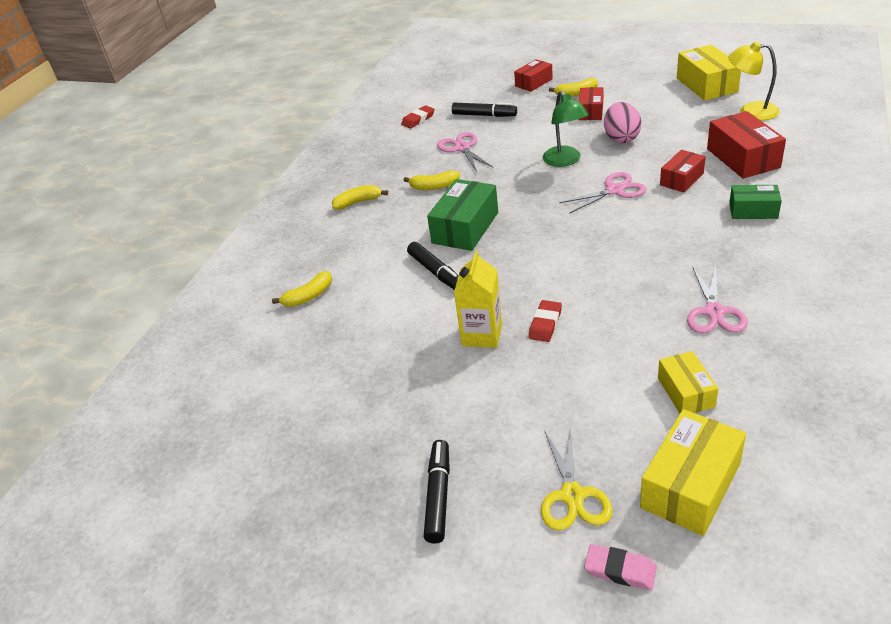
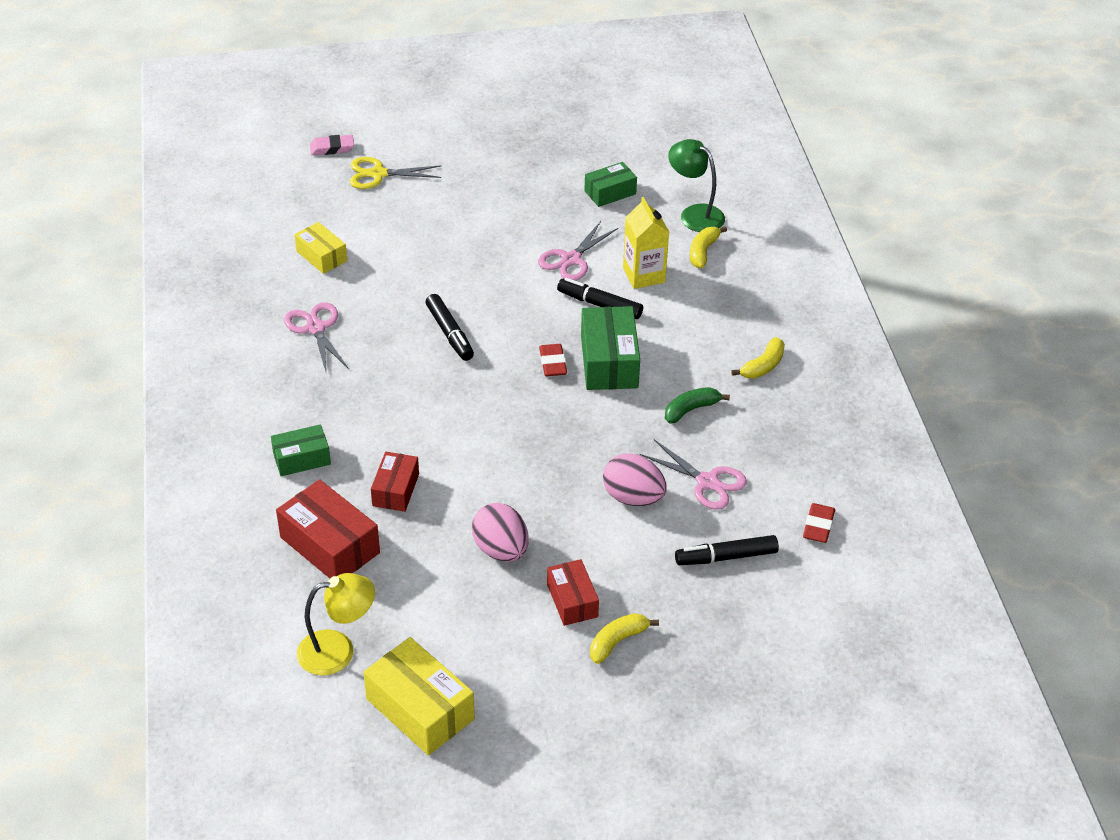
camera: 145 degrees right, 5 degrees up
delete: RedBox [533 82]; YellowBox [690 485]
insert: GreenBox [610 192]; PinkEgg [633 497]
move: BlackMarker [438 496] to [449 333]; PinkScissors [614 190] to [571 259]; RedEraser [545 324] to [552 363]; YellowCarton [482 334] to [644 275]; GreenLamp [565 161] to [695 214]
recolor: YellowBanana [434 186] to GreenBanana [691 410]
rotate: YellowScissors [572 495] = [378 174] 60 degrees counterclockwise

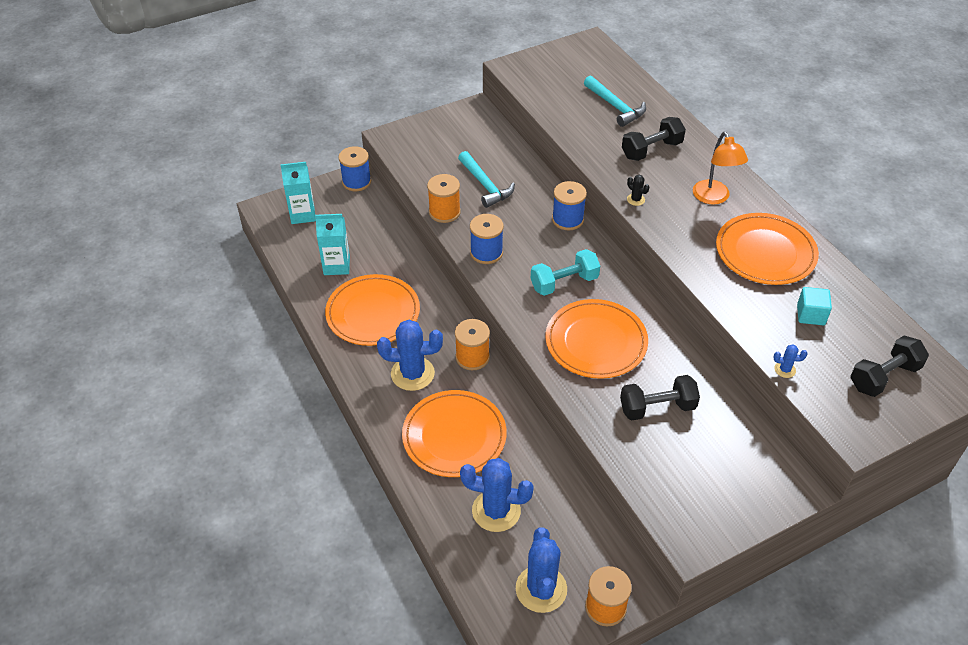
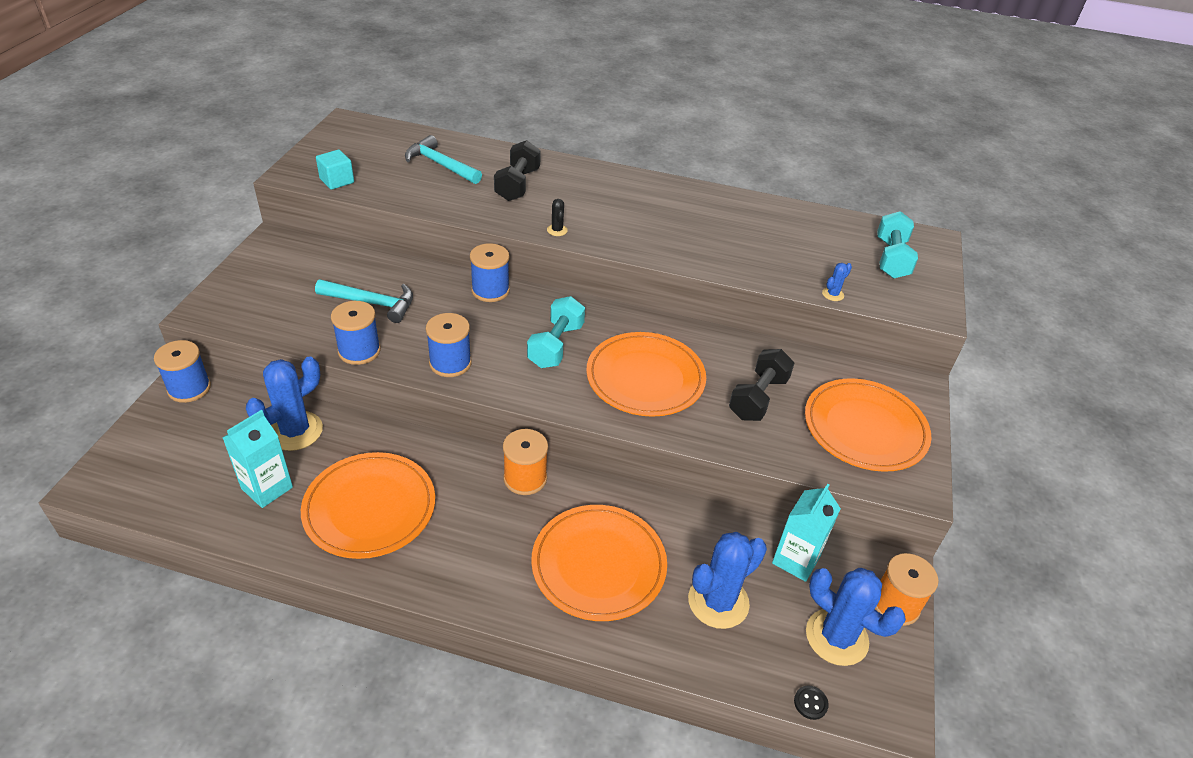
camera: 50 degrees left, 5 degrees down
delete: OrangeLamp [714 198]
insert: BlackButton [810 703]
move: BlueCactus [412 374] to [295 431]; TurquoiseCube [810 315] to [337 181]; TurquoiseCarton [302 214] to [796 560]; OrangePlate [765 252] to [865 428]
recolor: OrangeSpool [444 212] to BlueSpool [359 351]; BlackDumbbell [884 377] to TurquoiseDumbbell [891 259]
rotate: TurquoiseHammer [615 107] = [440 164] 150 degrees counterclockwise; BlackCactus [635 199] = [557 230] 75 degrees clockwise

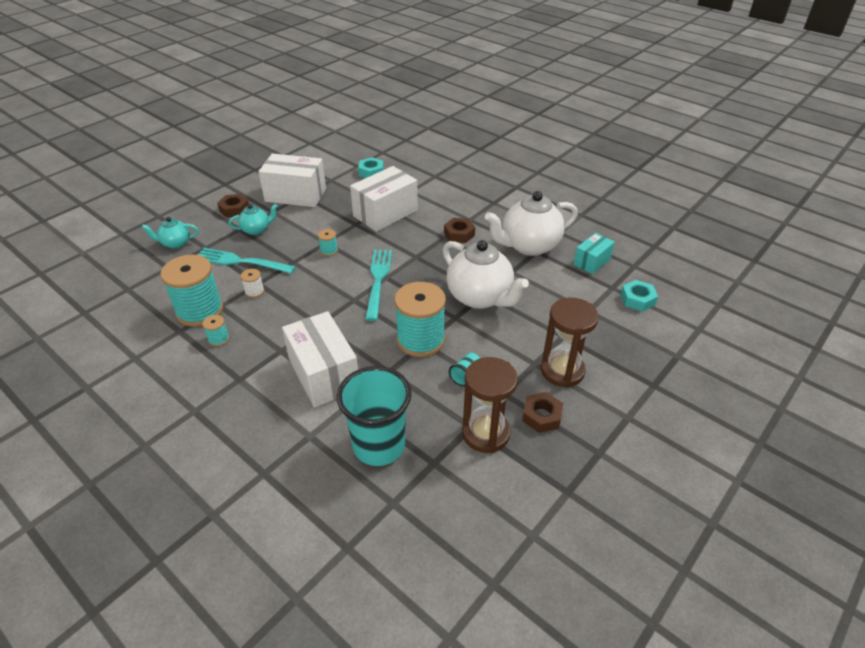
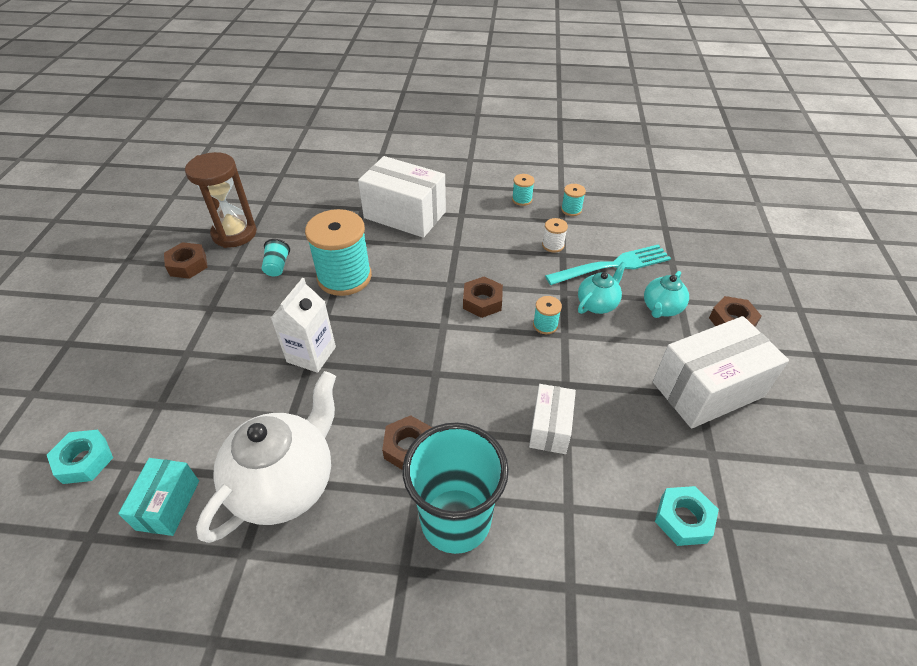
camera: 145 degrees right, 5 degrees up
delete: TurquoiseFork [378 280]; BrownHourglass [562 371]
insert: BrownNut [482 301]
move: TurquoiseCup [379 446] to [455 520]; TurquoiseTeapot [175 243] to [597 304]
replace: WhiteTeapot [480 297] to WhiteCarton [311 354]
resize: WhiteBox [385 213] = [550 428] x0.56; TurquoiseSpool [200 311] = [571 210] x0.43

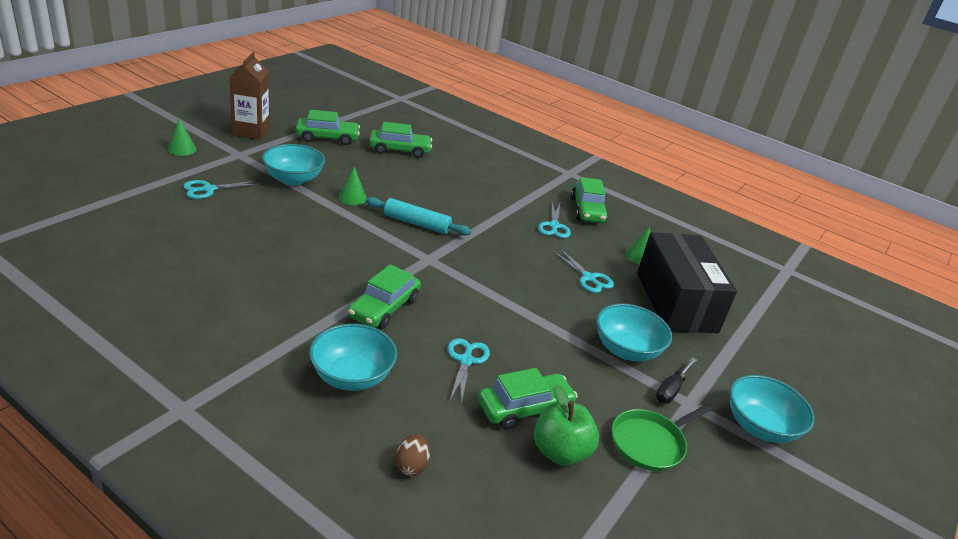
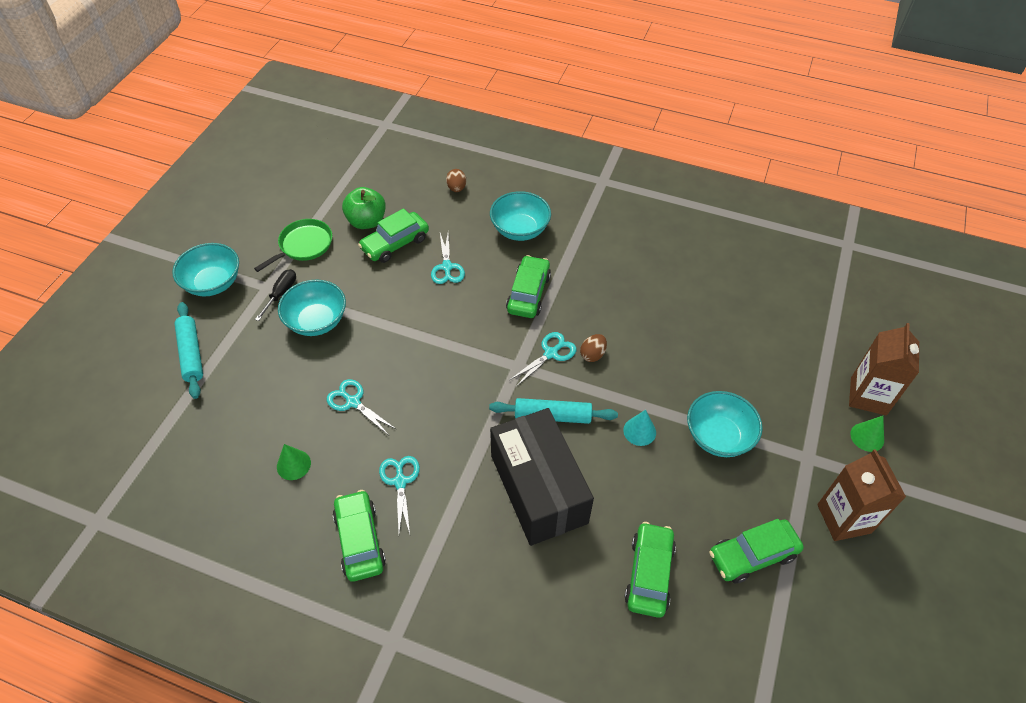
camera: 170 degrees right, 20 degrees up
insert: TurquoiseRollingPin [191 354]; BrownEgg [592 354]; BrownCarton [868 396]
move: BlackBox [676 302] to [538 488]; TurquoiseScissors [208 189] to [551 353]
recolor: GreenCone [352 197] to TurquoiseCone [639 431]
rotate: GreenCar [399 150] = [649 574] 120 degrees clockwise

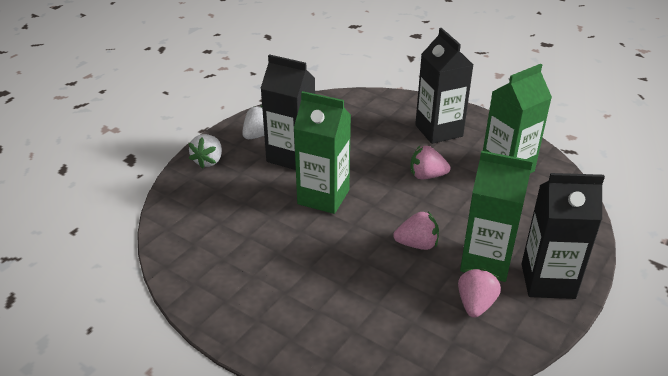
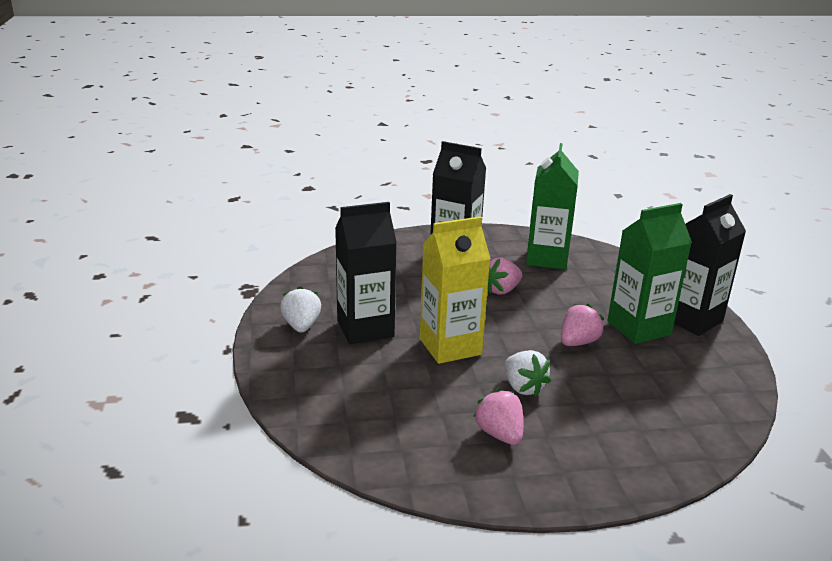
camera: 45 degrees left, 10 degrees down
move: PinkStrawberry [475 304] to [499 434]; WhiteStrawberry [208 161] to [523 387]
recolor: GreenCarton [323 197] to YellowCarton [450 347]

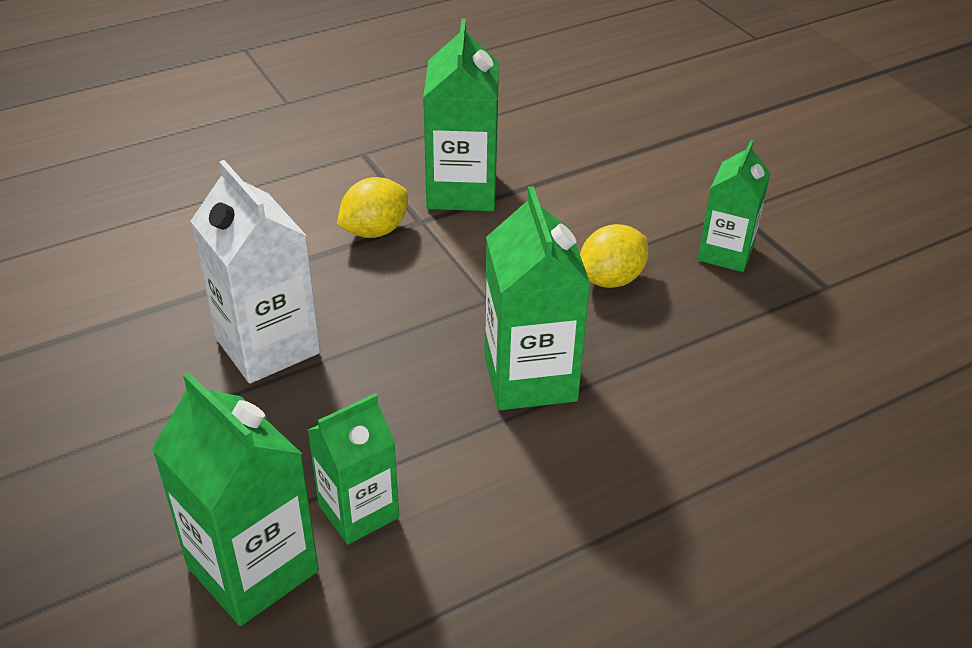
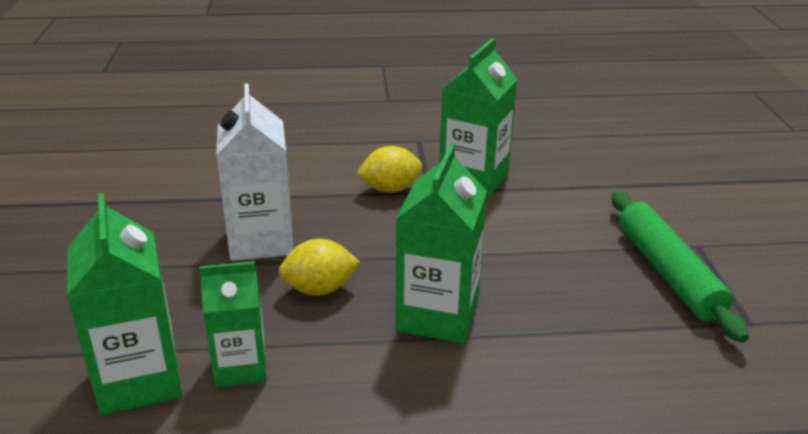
camera: 25 degrees right, 10 degrees down
move: YellowLemon [611 279] to [320 289]
replace: GreenCarton [725 253] to GreenRollingPin [667 273]

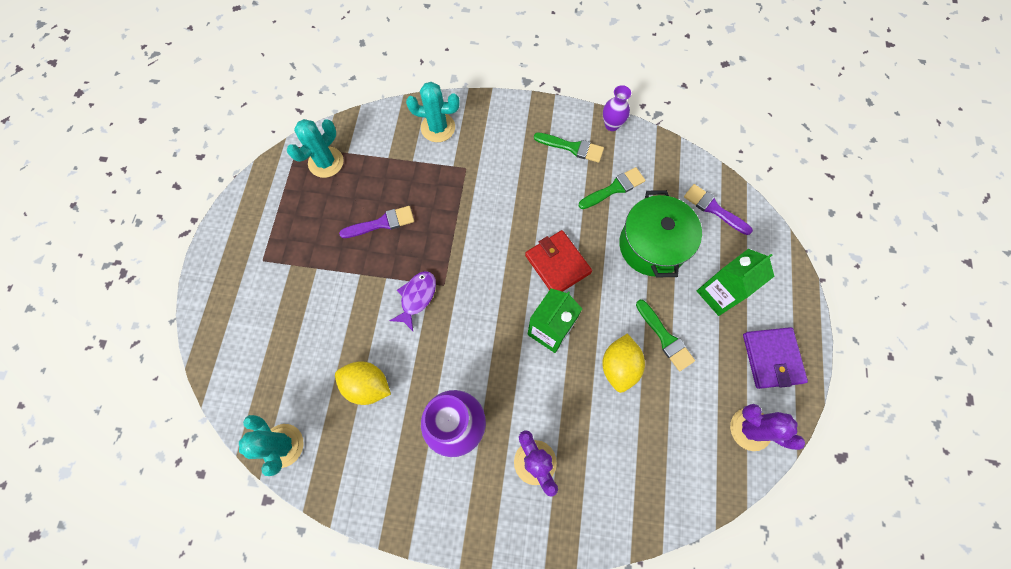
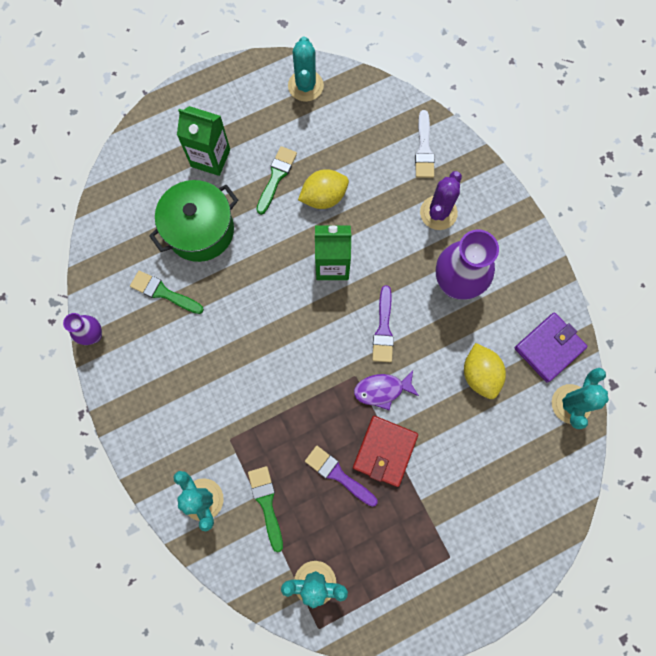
camera: 125 degrees left, 5 degrees up
insert: WhiteBrush [424 149]
move: GreenBrush [572 147] to [266 503]; RedWallet [557 264] to [385 451]; PurpleBrush [714 209] to [383 329]; PurpleWallet [772 358] to [549 348]
recolor: PurpleCactus [750 429] to TurquoiseCactus [305 86]

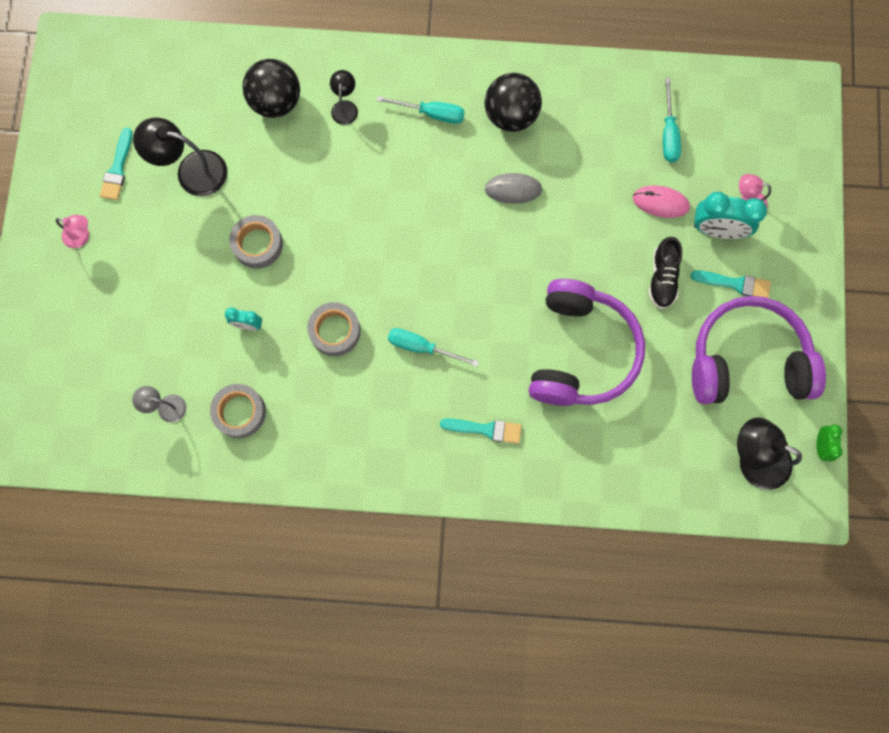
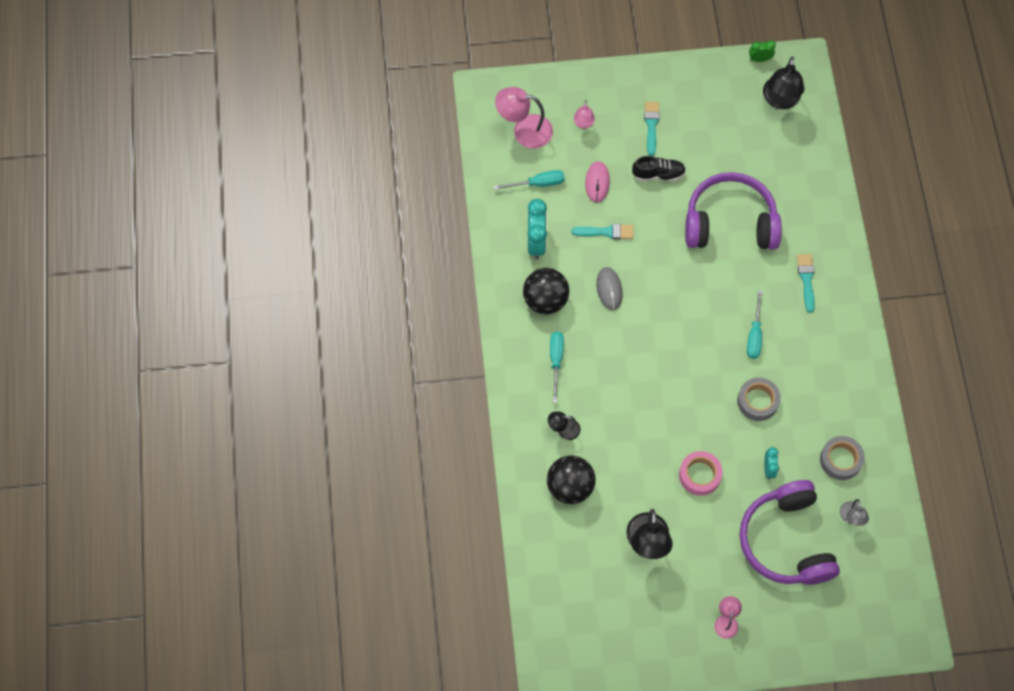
camera: 100 degrees left, 10 degrees down
insert: PinkLamp [524 130]
move: TurquoiseClock [717 230] to [536 242]; TurquoiseBrush [117 168] to [606 232]; PurpleHeadphones [747 360] to [786 541]
recolor: GreyTape [258 244] to PinkTape [699 475]

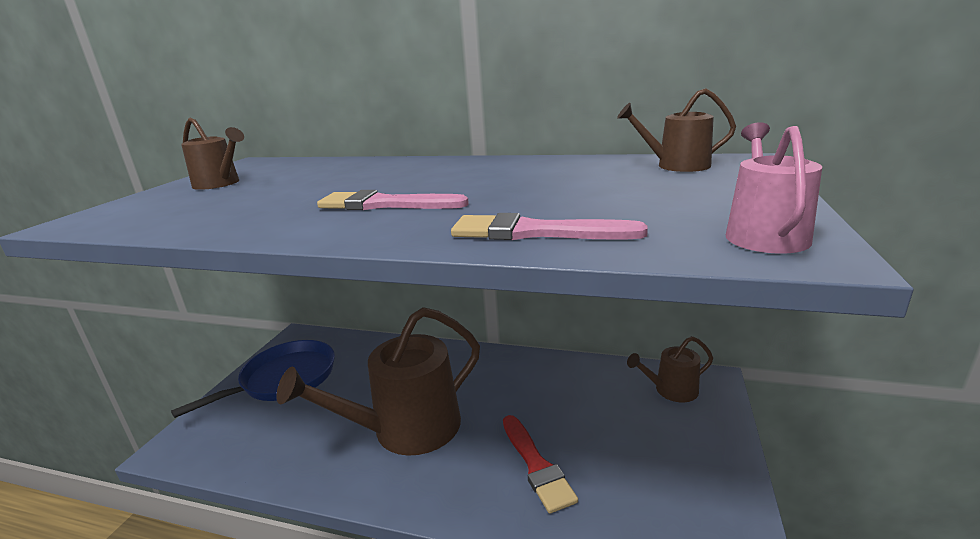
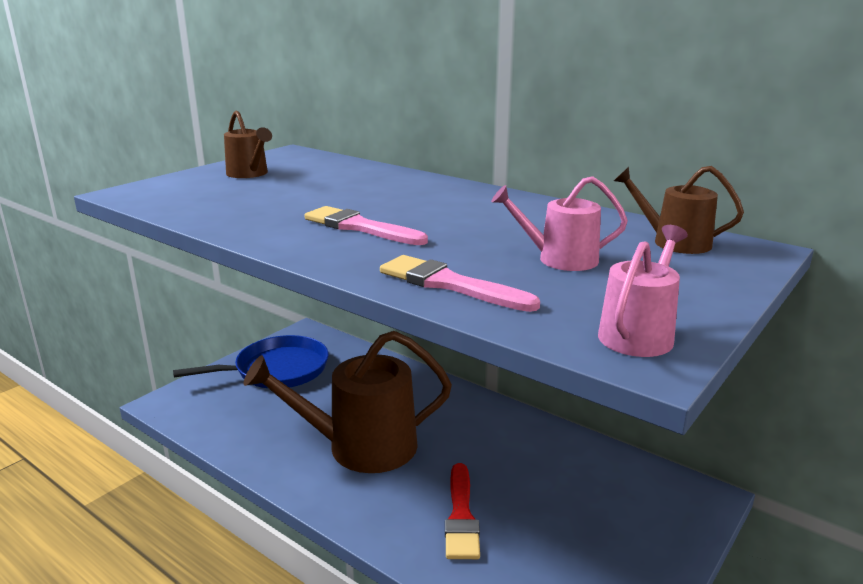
camera: 20 degrees right, 0 degrees up
delete: BrownWateringCan [671 390]
insert: PinkWateringCan [560 259]

